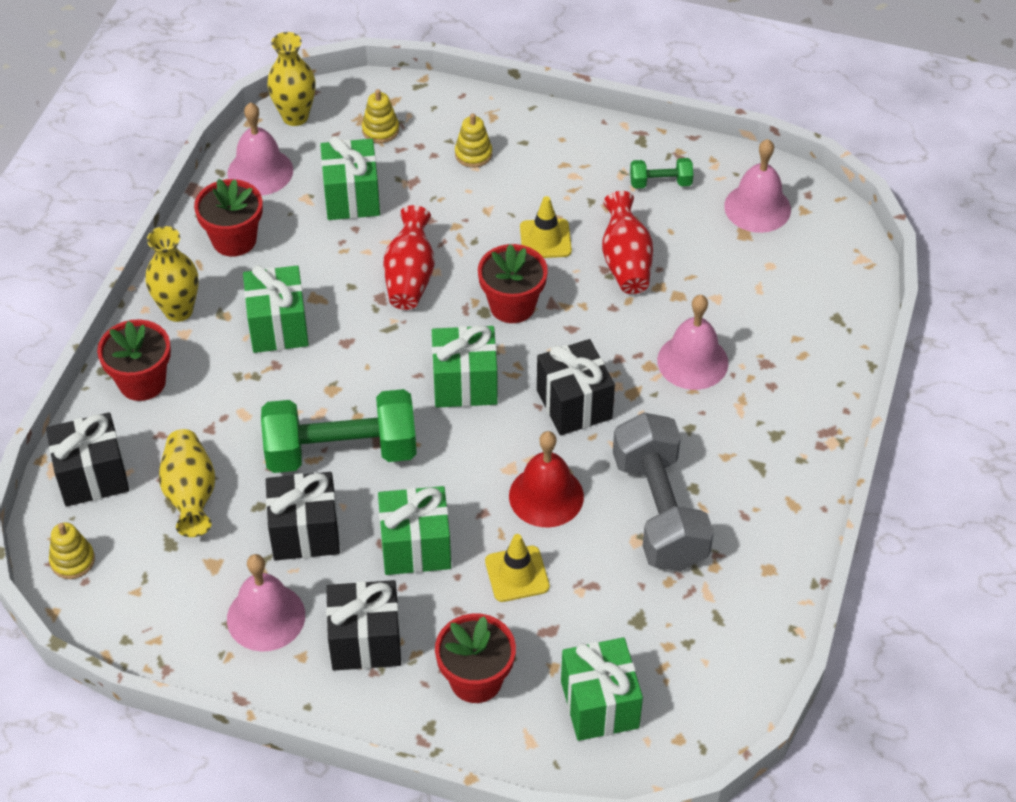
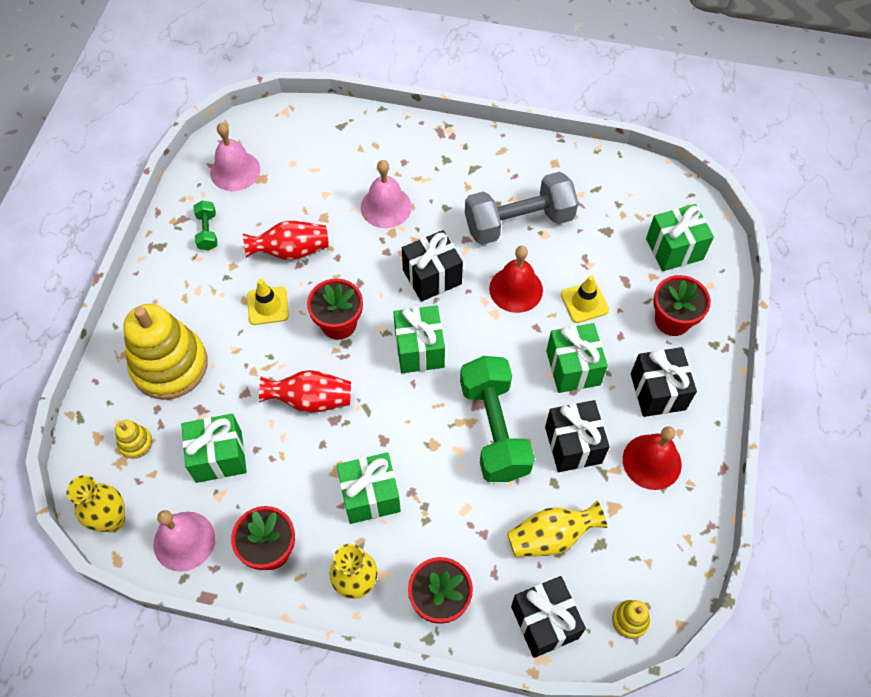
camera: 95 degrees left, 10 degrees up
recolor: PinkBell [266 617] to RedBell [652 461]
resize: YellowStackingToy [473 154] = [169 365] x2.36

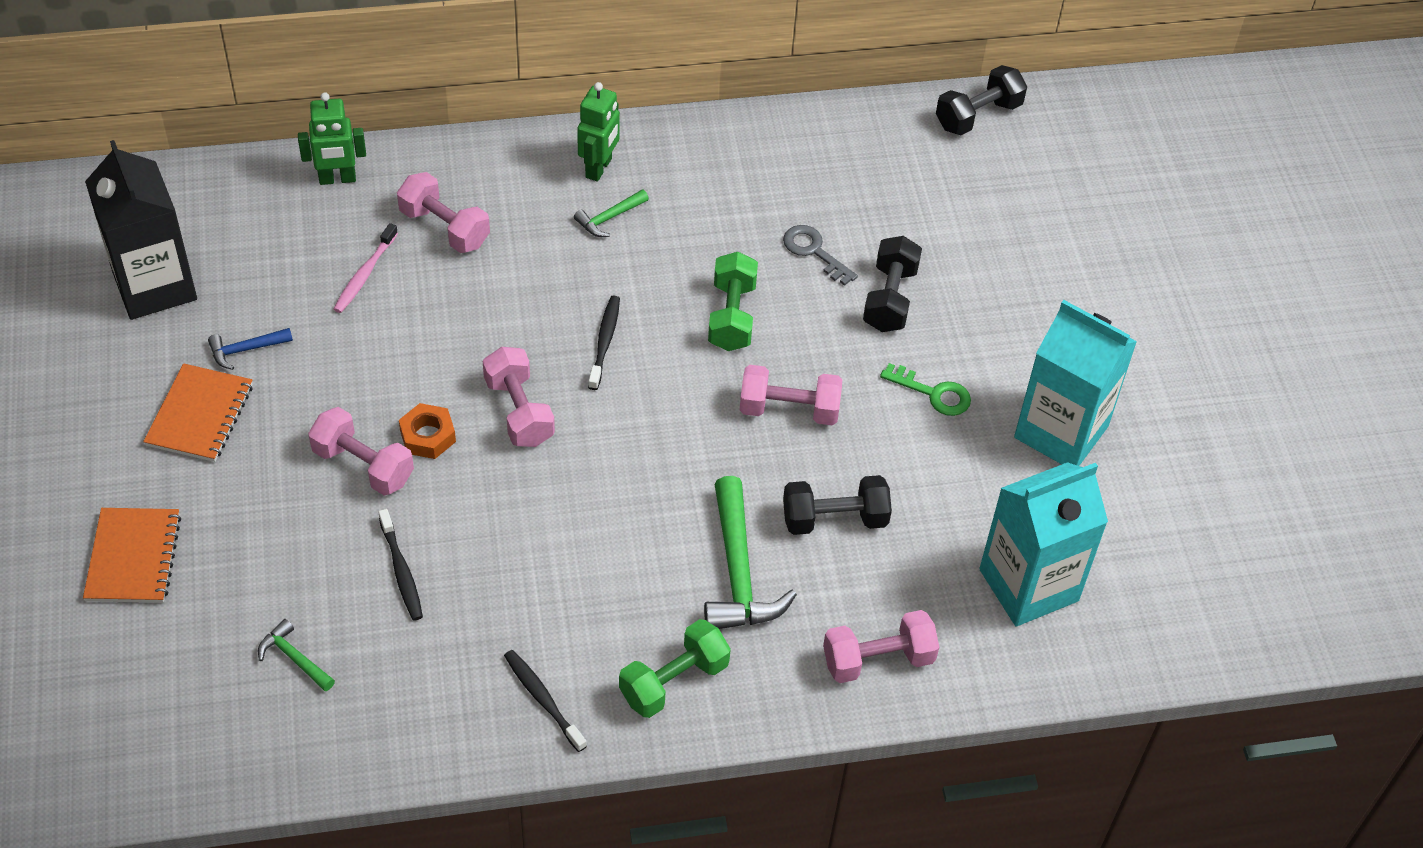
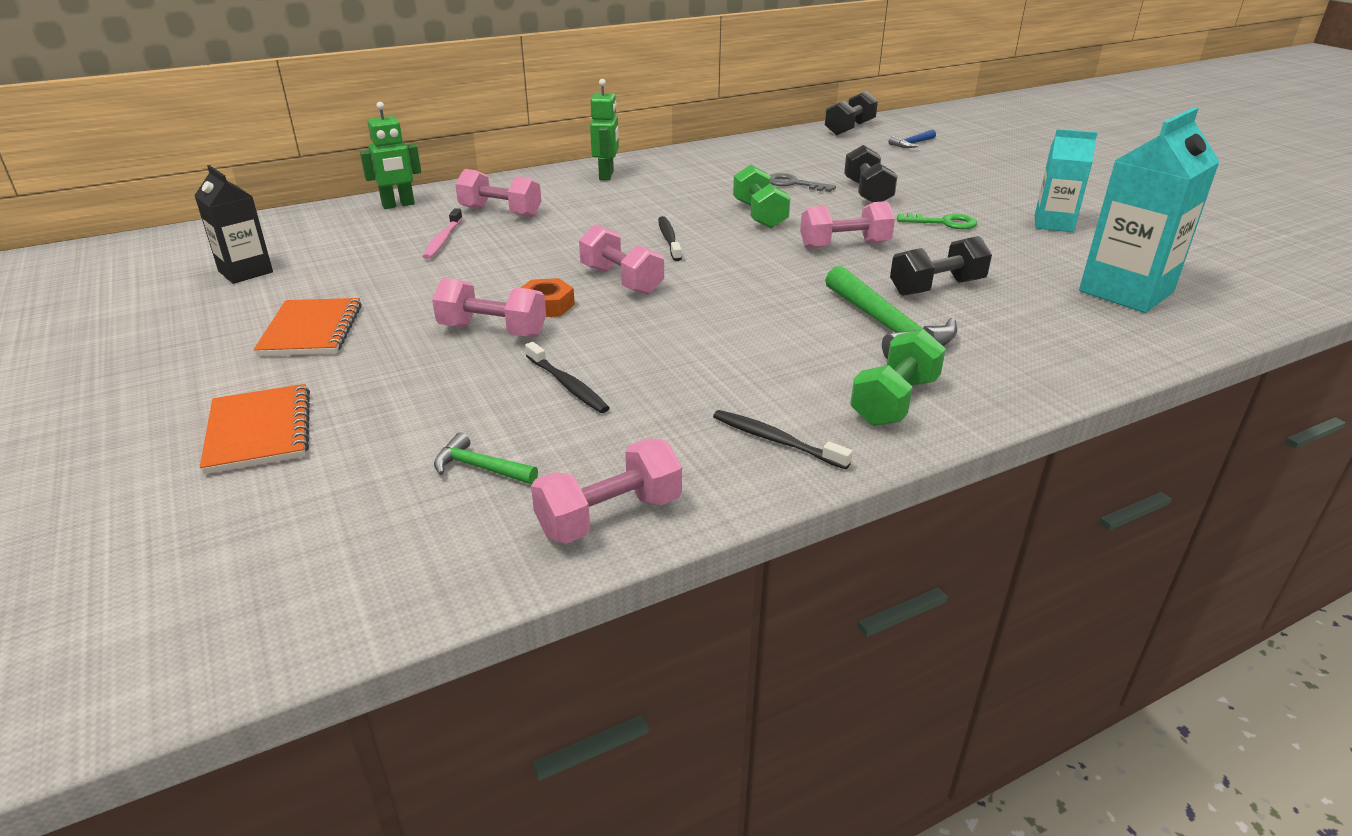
camera: 15 degrees left, 20 degrees down
delete: GreenHammer [609 218]
move: PinkDumbbell [878 659] to [609 516]; BlueHammer [246 350] to [912 144]
resize: BlackCarton [154 286] = [245 272] x0.62; TurquoiseCarton [1061 432] = [1053 224] x0.62

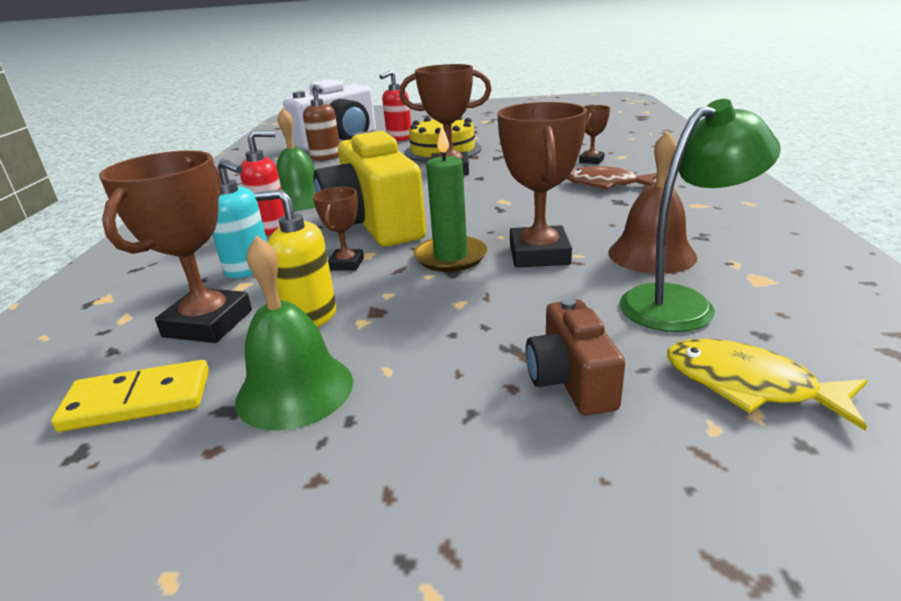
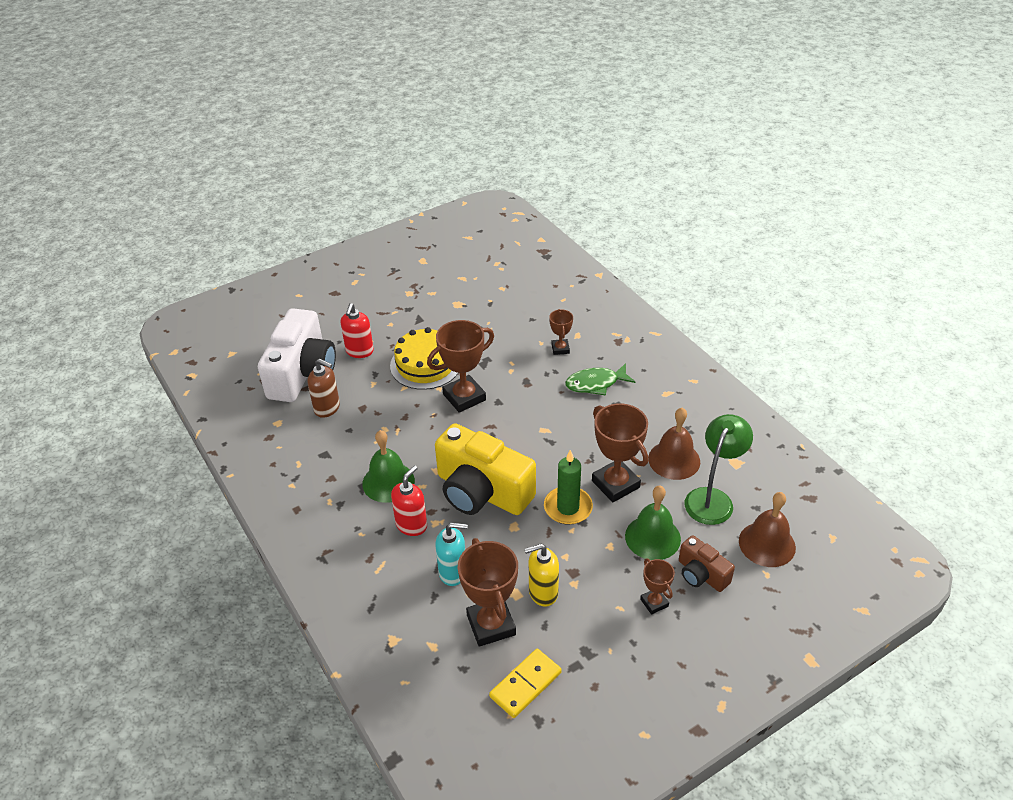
camera: 35 degrees left, 15 degrees up
move: GreenBell [295 390] to [652 537]; BrownTrophy [346 264] to [654 603]
replace: YellowFish [749 385] to BrownBell [767 544]
recolor: BrownFish [606 184] to GreenFish [595 384]

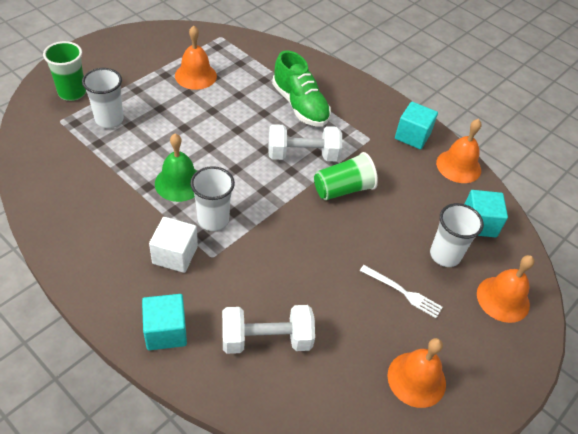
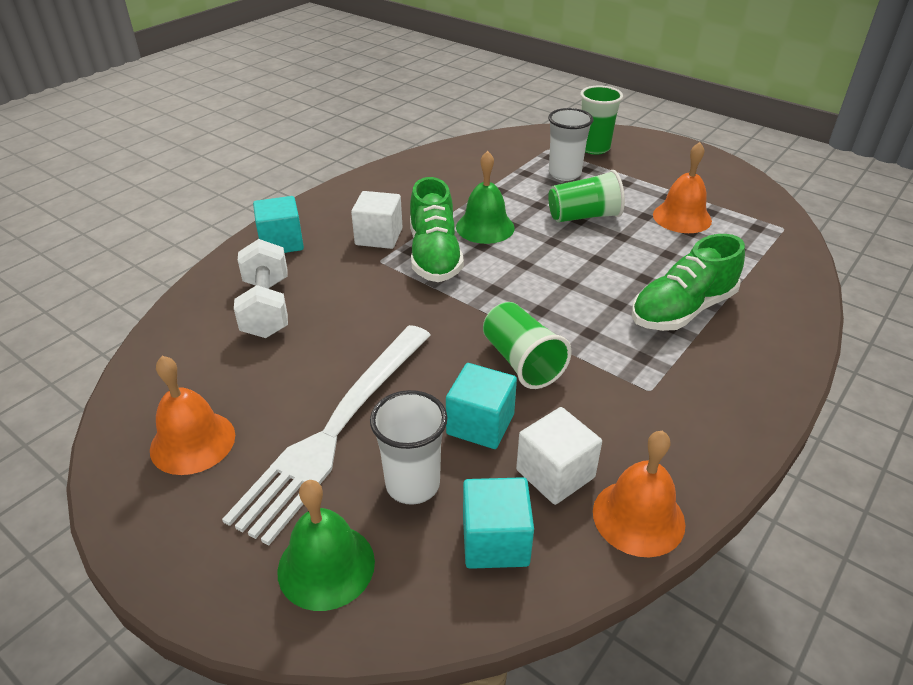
camera: 90 degrees right, 10 degrees down
delete: WhiteDumbbell [303 155]
insert: WhiteCube [555 474]; GreenCup [584 216]
move: TurquoiseCube [412 136] to [480 424]
replace: WhiteCup [213 220] to GreenShoe [434 255]
recolor: OrangeBell [503 299] to GreenBell [326 566]
resize: WhiteFork [403 292] = [336 429] x2.27

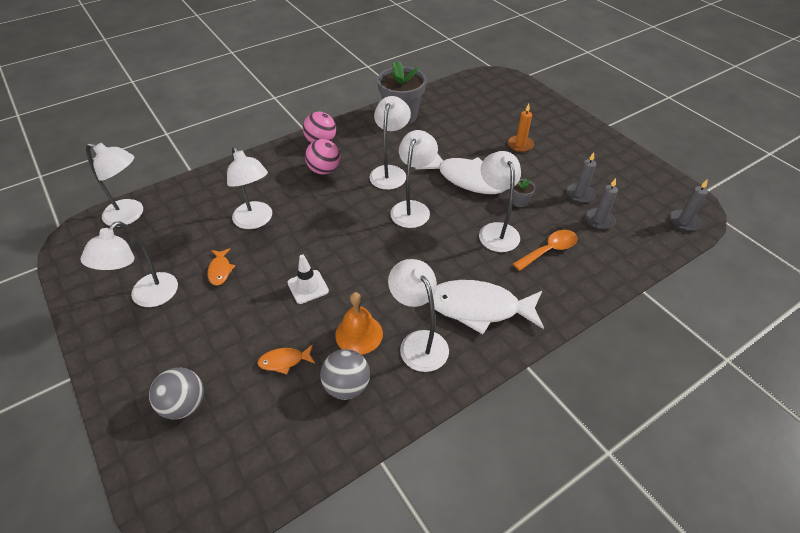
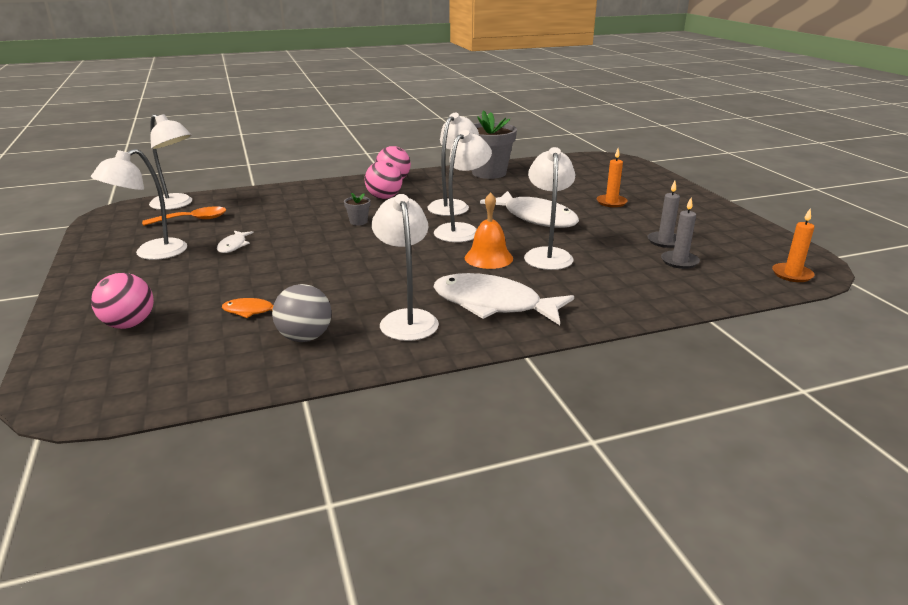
camera: 15 degrees right, 20 degrees down
delete: WhiteLamp [256 221]; WhiteTrafficCone [308 287]
move: OrangeSpoon [549 250] to [192 220]; GreyFlowerPot [519 202] to [358 222]; OrangeBell [359 334] to [488 258]
recolor: GreyBall [184 405] to PinkBall [129 324]; OrangeFish [220 270] to WhiteFish [233 246]; GreyCandle [684 221] to OrangeCandle [792 274]

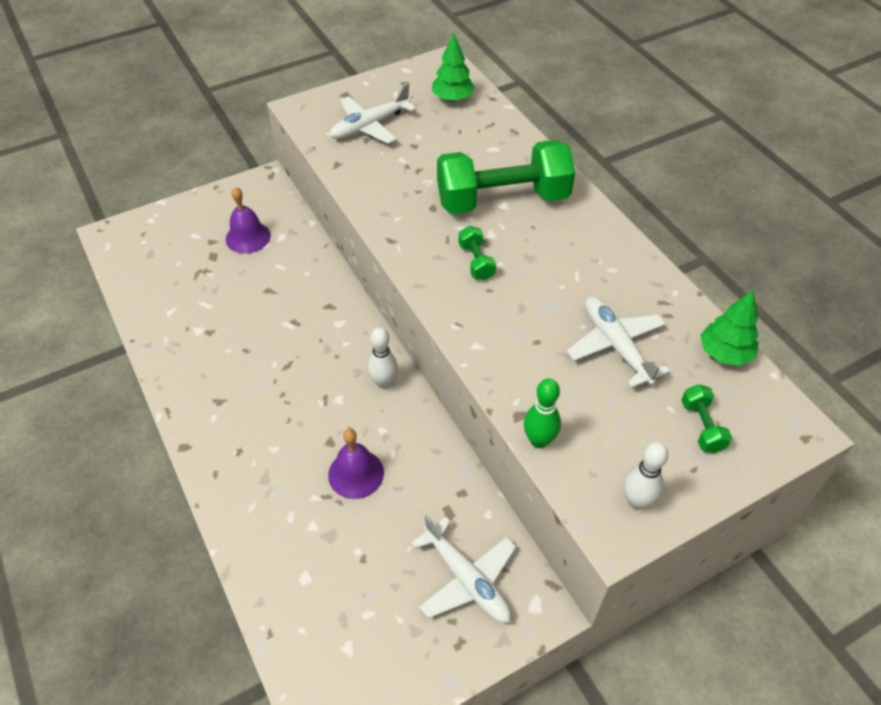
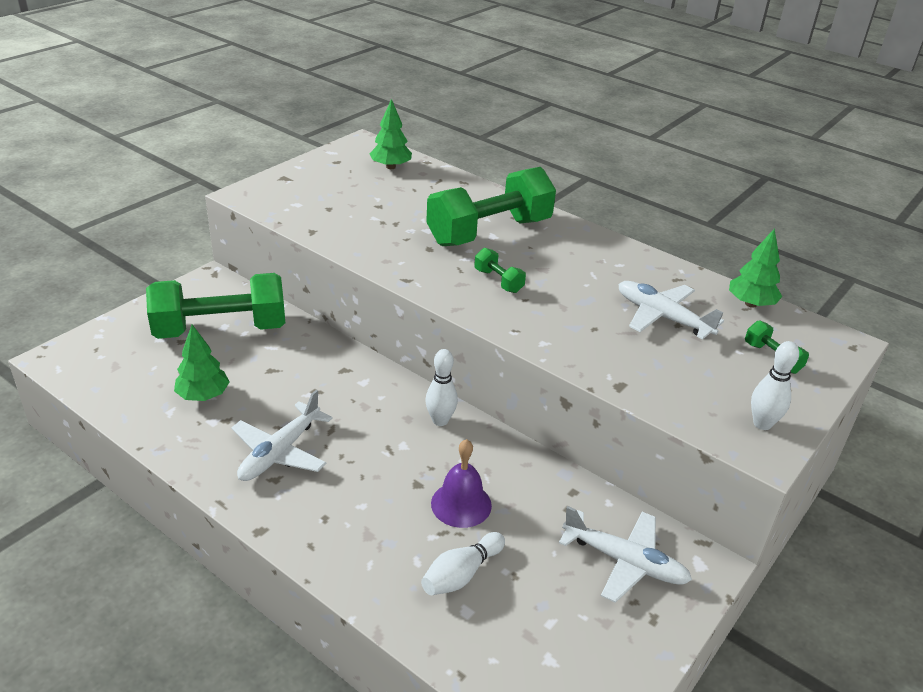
camera: 25 degrees left, 15 degrees down
delete: GreenBowlingPin [539 440]
insert: GreenTree [203 396]; WhiteBowlingPin [461 574]
move: WhitePlane [370 126] to [280 452]
replace: PurpleBell [248 237] to GreenDumbbell [221 329]

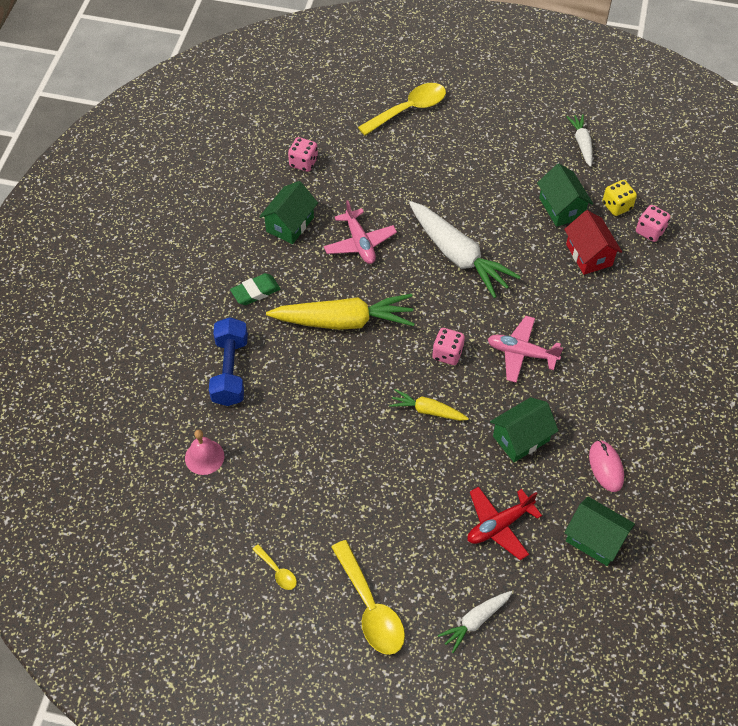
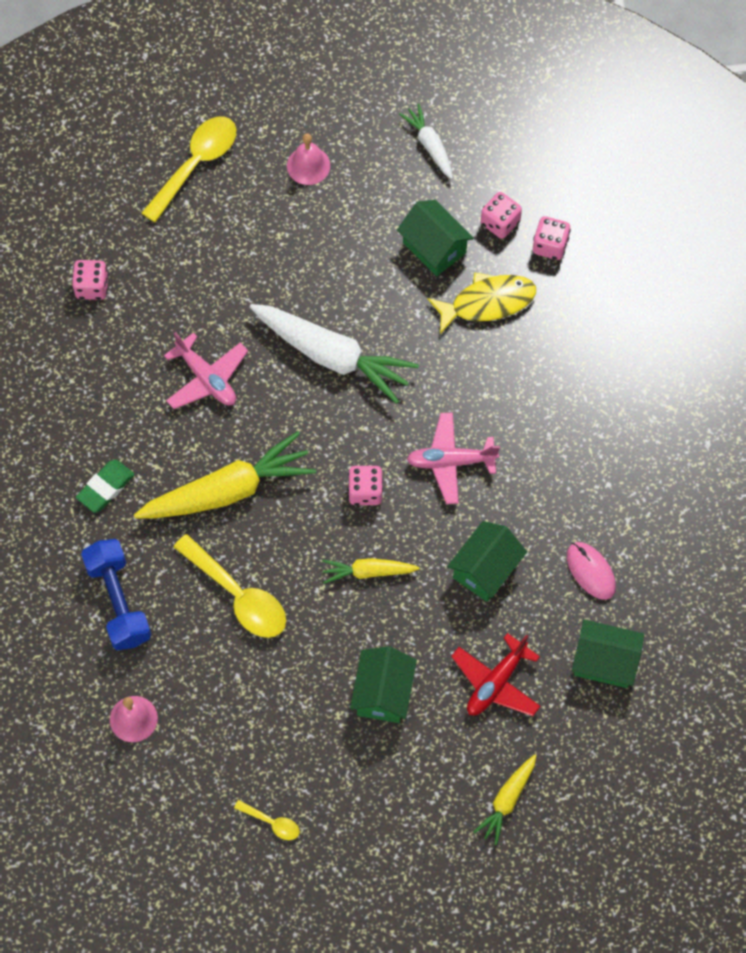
camera: 20 degrees left, 10 degrees up
insert: PinkBell [308 165]
move: YellowSpoon [370 607] to [238 596]; GreenHouse [290 224] to [383 693]
replace: RedHouse [589 255] to YellowFish [487 302]
recolor: WhiteCarrot [475 621] to YellowCarrot [507 801]; YellowDice [617 206] to PinkDice [500 223]

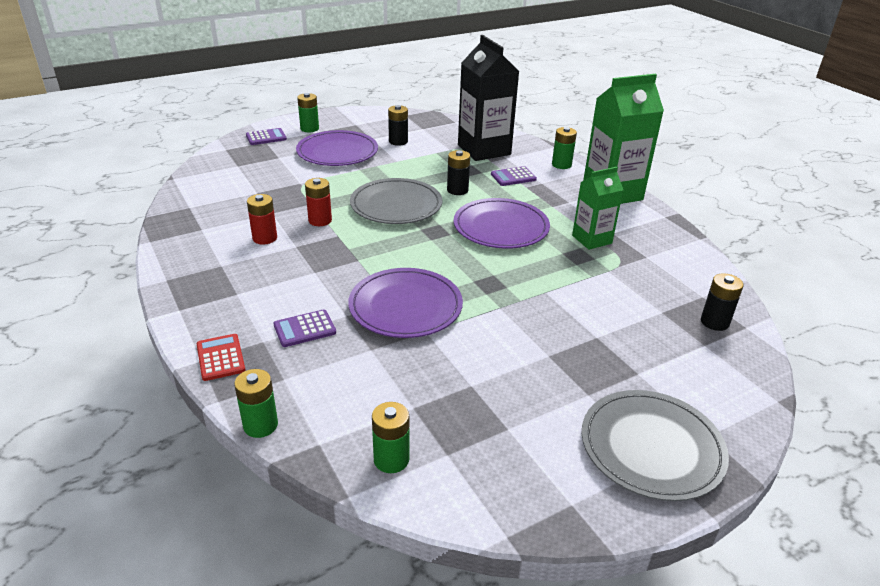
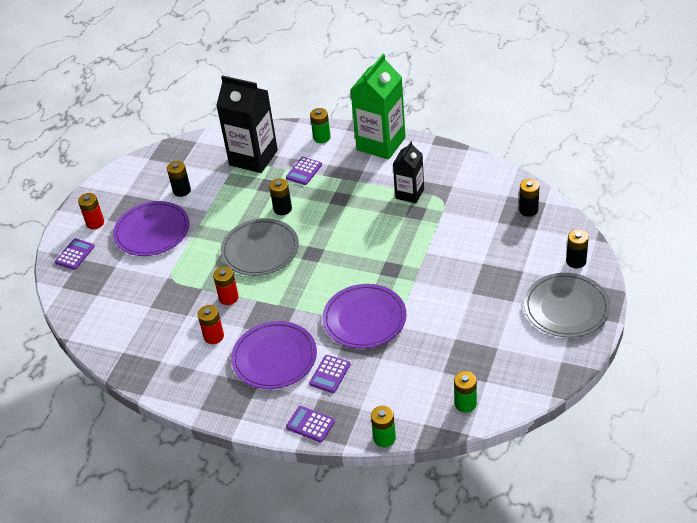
camera: 35 degrees left, 10 degrees up
insert: BlackBattery [576 261]
move: PurplePlate [501 227] to [274 358]
recolor: GreenBattery [309 129] to RedBattery [95 223]; RedCalculator [220 358] to PurpleCalculator [310 424]; GreenCarton [592 239] to BlackCarton [409 193]

